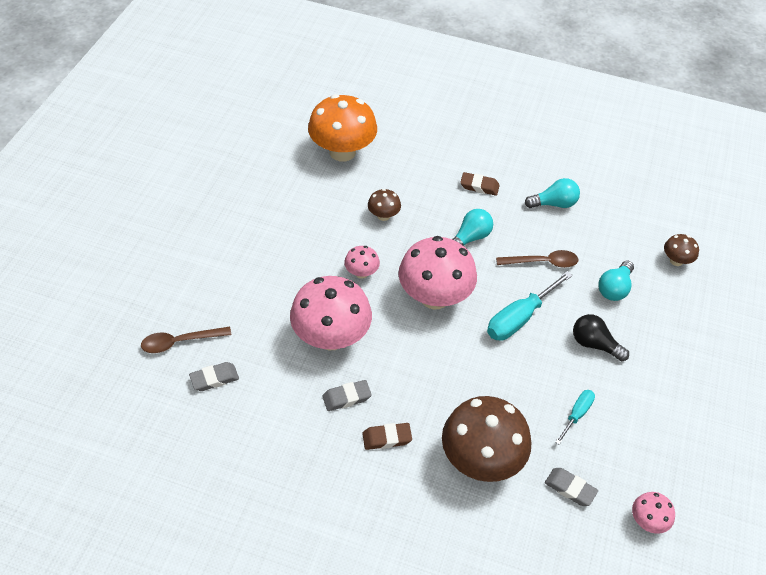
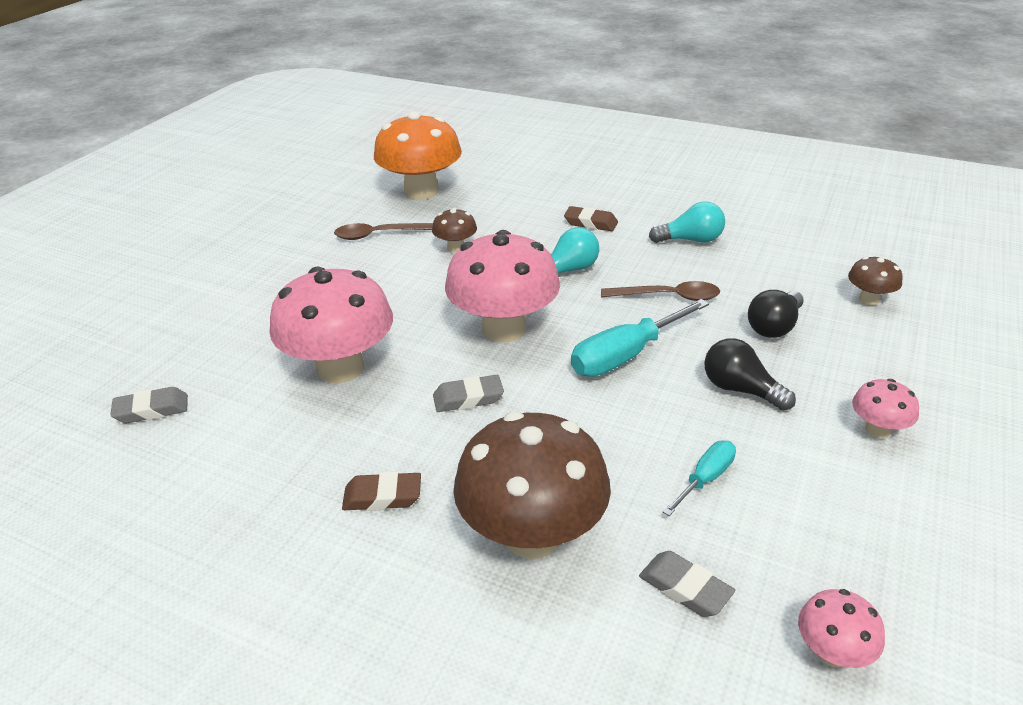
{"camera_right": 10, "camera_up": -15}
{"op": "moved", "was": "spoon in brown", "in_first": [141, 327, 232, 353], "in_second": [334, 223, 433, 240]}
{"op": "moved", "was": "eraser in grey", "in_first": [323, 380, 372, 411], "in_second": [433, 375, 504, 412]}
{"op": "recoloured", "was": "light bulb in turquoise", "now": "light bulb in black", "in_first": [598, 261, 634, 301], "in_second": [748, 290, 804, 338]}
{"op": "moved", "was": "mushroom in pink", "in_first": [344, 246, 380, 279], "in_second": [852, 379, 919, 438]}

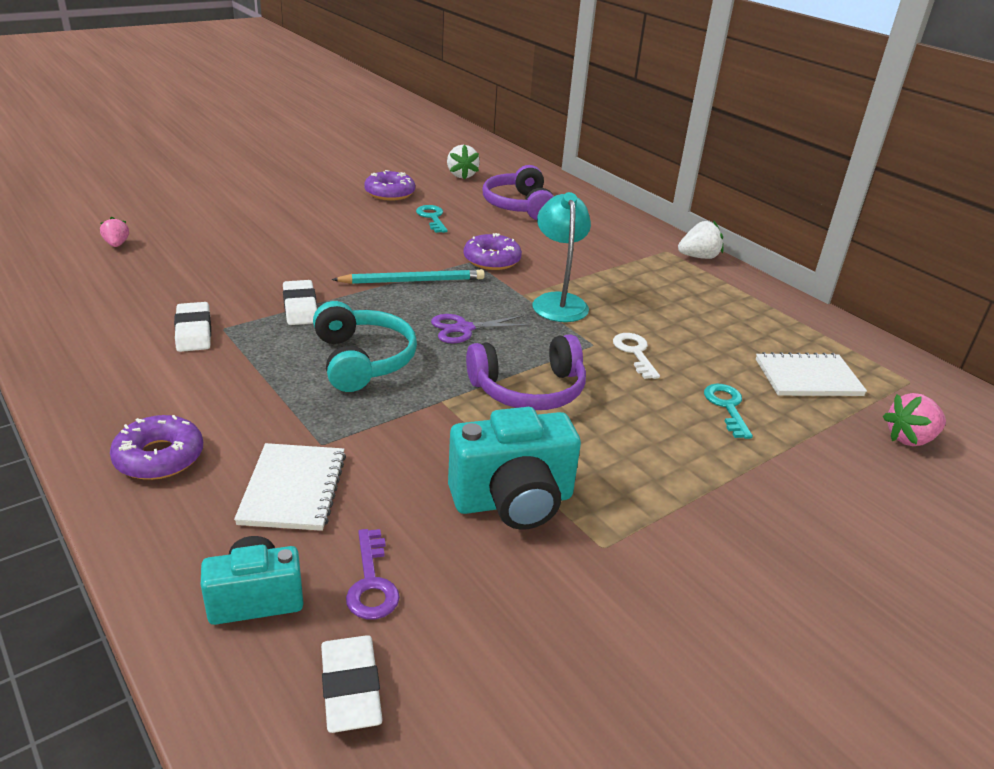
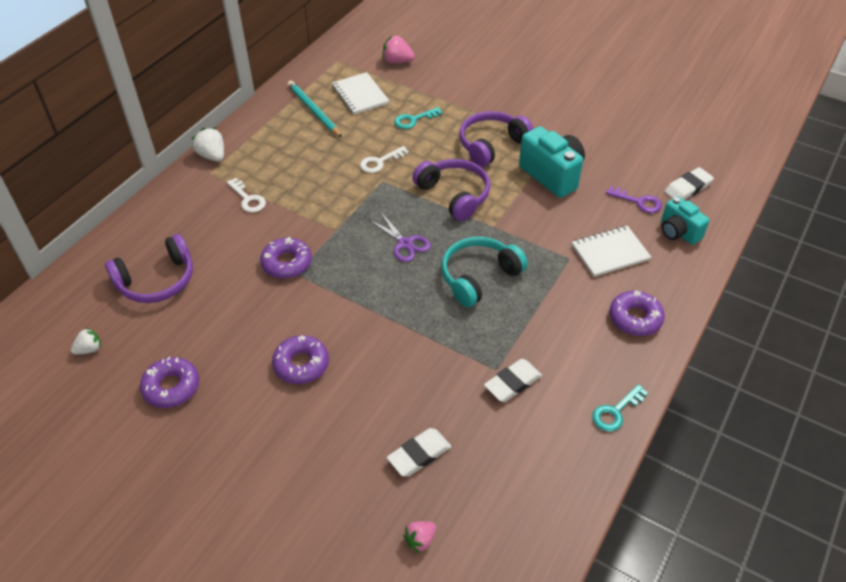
{"camera_right": -110, "camera_up": 15}
{"op": "resized", "was": "strawberry in white", "in_first": [447, 145, 480, 180], "in_second": [71, 327, 101, 355], "ratio": 0.66}
{"op": "added", "now": "key in white", "in_second": [227, 178, 266, 213]}
{"op": "added", "now": "donut in purple", "in_second": [272, 335, 329, 384]}
{"op": "moved", "was": "pencil in turquoise", "in_first": [332, 269, 485, 284], "in_second": [287, 80, 342, 138]}
{"op": "turned", "was": "strawberry in pink", "in_first": [883, 393, 946, 446], "in_second": [383, 35, 415, 63], "clockwise": 150}
{"op": "moved", "was": "eraser in white", "in_first": [283, 280, 317, 325], "in_second": [387, 428, 451, 477]}
{"op": "added", "now": "headphones in purple", "in_second": [459, 111, 533, 167]}
{"op": "moved", "was": "key in turquoise", "in_first": [416, 205, 448, 233], "in_second": [592, 384, 648, 432]}
{"op": "turned", "was": "key in purple", "in_first": [346, 529, 400, 619], "in_second": [606, 186, 662, 213], "clockwise": 60}
{"op": "removed", "was": "lamp in turquoise", "in_first": [533, 192, 591, 322]}

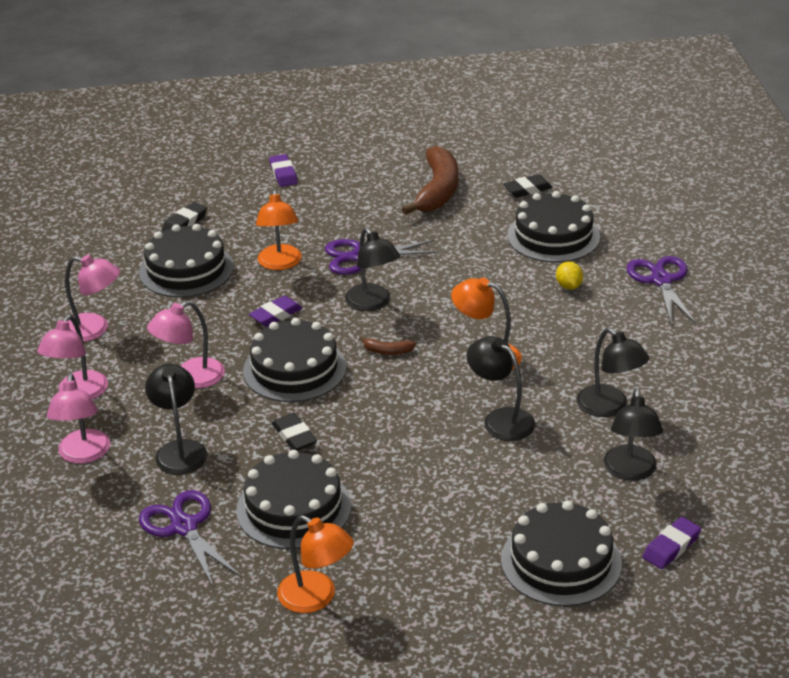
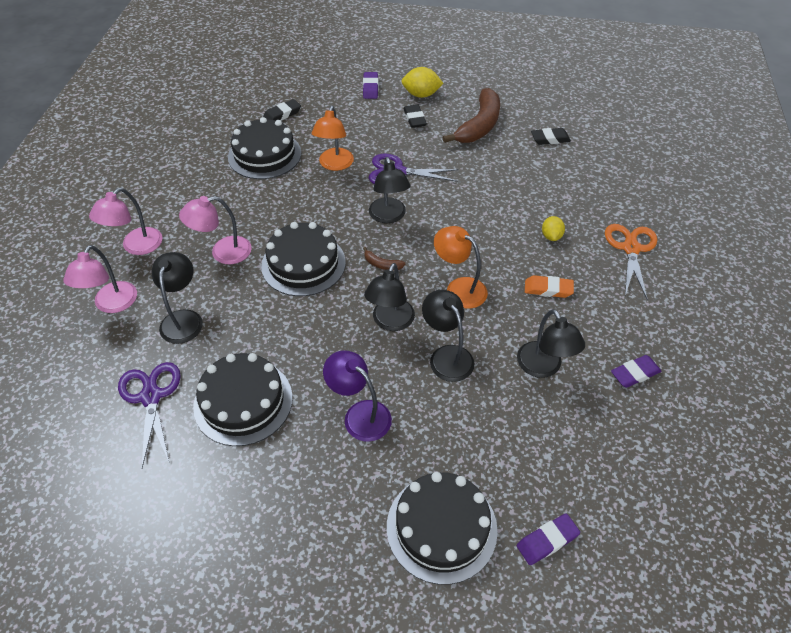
{"camera_right": 15, "camera_up": 15}
{"op": "added", "now": "lamp in purple", "in_second": [323, 350, 392, 442]}
{"op": "moved", "was": "lamp in black", "in_first": [603, 388, 663, 481], "in_second": [364, 263, 415, 331]}
{"op": "added", "now": "lemon in yellow", "in_second": [401, 67, 444, 98]}
{"op": "moved", "was": "eraser in black", "in_first": [272, 413, 317, 451], "in_second": [404, 105, 427, 128]}
{"op": "added", "now": "eraser in orange", "in_second": [525, 275, 574, 298]}
{"op": "recoloured", "was": "scissors in purple", "now": "scissors in orange", "in_first": [627, 256, 696, 326], "in_second": [605, 224, 657, 300]}
{"op": "moved", "was": "eraser in purple", "in_first": [249, 296, 303, 327], "in_second": [611, 355, 662, 388]}
{"op": "removed", "was": "lamp in pink", "in_first": [65, 255, 120, 342]}
{"op": "removed", "was": "lamp in orange", "in_first": [277, 515, 354, 613]}
{"op": "removed", "was": "cake in black", "in_first": [507, 191, 600, 263]}

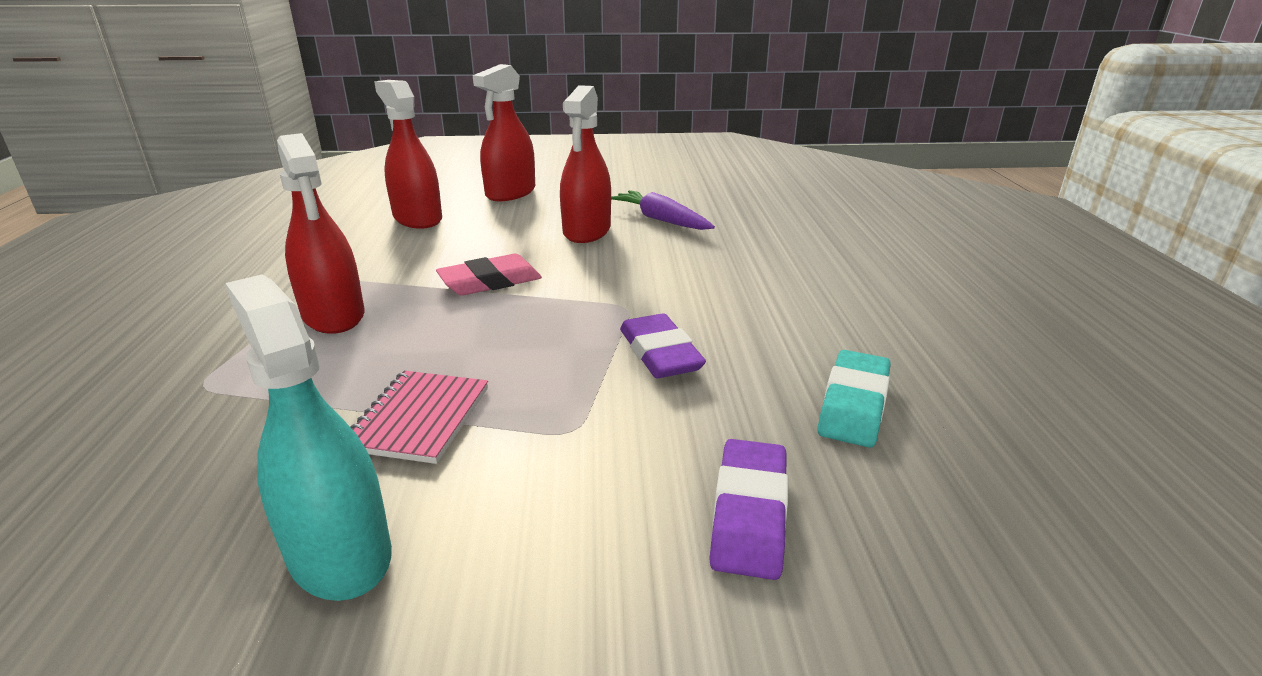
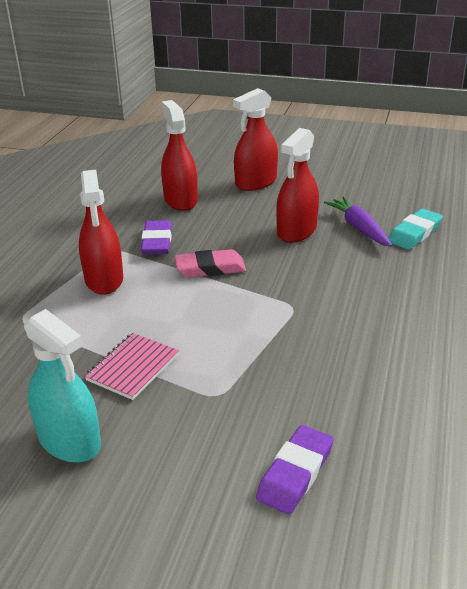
{"camera_right": 20, "camera_up": 5}
{"op": "turned", "was": "spray bottle in turquoise", "in_first": [225, 274, 392, 601], "in_second": [24, 309, 101, 463], "clockwise": 150}
{"op": "moved", "was": "eraser in purple", "in_first": [620, 313, 706, 378], "in_second": [141, 220, 172, 254]}
{"op": "moved", "was": "eraser in turquoise", "in_first": [818, 350, 891, 448], "in_second": [388, 208, 443, 250]}

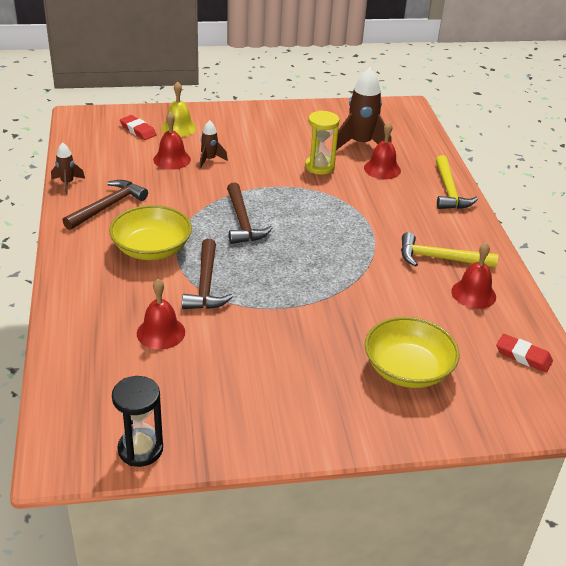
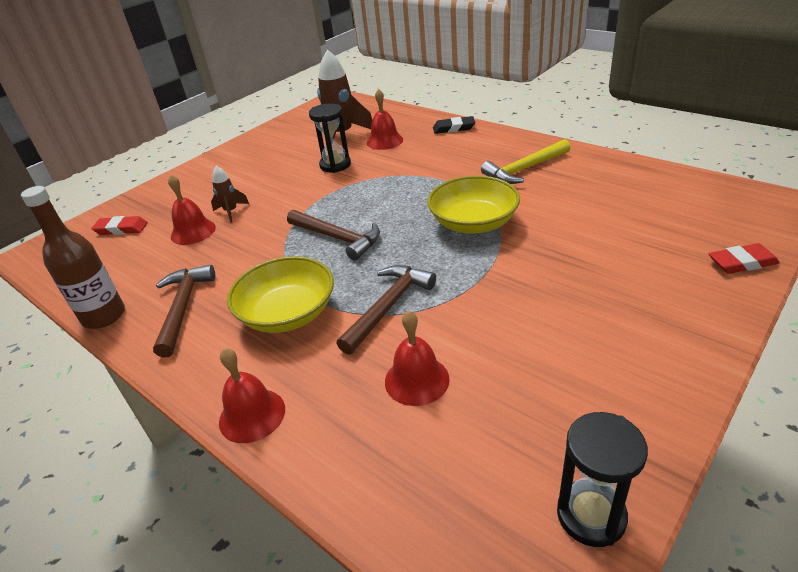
{"camera_right": -35, "camera_up": 0}
{"op": "replaced", "was": "rocket in brown", "now": "bottle in brown", "in_first": [51, 142, 85, 194], "in_second": [21, 186, 125, 329]}
{"op": "moved", "was": "bell in red", "in_first": [451, 242, 496, 309], "in_second": [219, 348, 285, 443]}
{"op": "recoloured", "was": "hourglass in yellow", "now": "hourglass in black", "in_first": [305, 110, 339, 175], "in_second": [309, 103, 351, 173]}
{"op": "turned", "was": "hammer in brown", "in_first": [182, 239, 233, 309], "in_second": [337, 265, 436, 355], "clockwise": -105}
{"op": "moved", "was": "bowl in yellow", "in_first": [365, 317, 459, 388], "in_second": [427, 176, 520, 234]}
{"op": "replaced", "was": "hammer in yellow", "now": "eraser in black", "in_first": [436, 155, 478, 209], "in_second": [433, 116, 475, 134]}
{"op": "moved", "was": "eraser in red", "in_first": [496, 334, 553, 372], "in_second": [709, 243, 780, 274]}
{"op": "removed", "was": "bell in yellow", "in_first": [161, 82, 197, 137]}

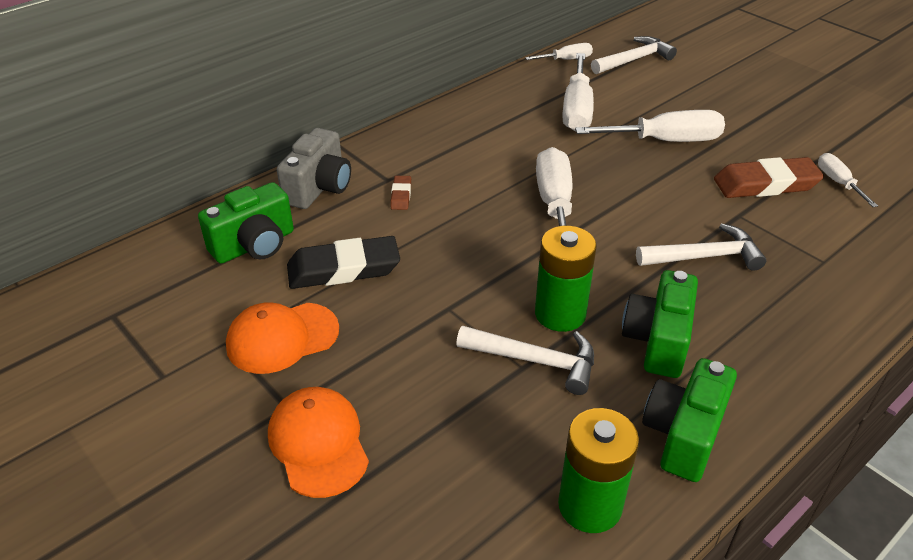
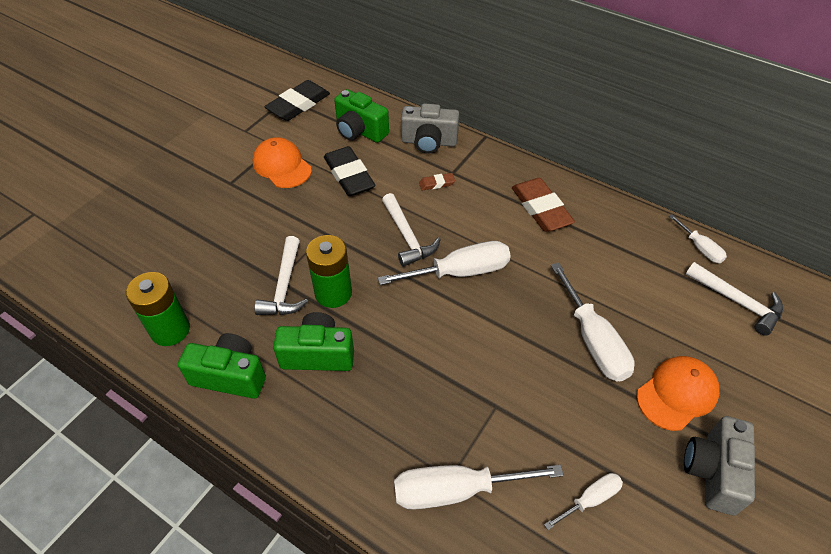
{"camera_right": 75, "camera_up": 10}
{"op": "added", "now": "eraser in black", "in_second": [264, 80, 330, 121]}
{"op": "moved", "was": "hammer in white", "in_first": [636, 223, 766, 271], "in_second": [382, 193, 441, 267]}
{"op": "moved", "was": "screwdriver in white", "in_first": [563, 53, 594, 131], "in_second": [394, 465, 564, 510]}
{"op": "moved", "was": "eraser in brown", "in_first": [714, 157, 824, 198], "in_second": [512, 178, 575, 232]}
{"op": "moved", "was": "cap in orange", "in_first": [268, 387, 369, 498], "in_second": [637, 356, 720, 431]}
{"op": "added", "now": "camera in grey", "in_second": [684, 416, 755, 515]}

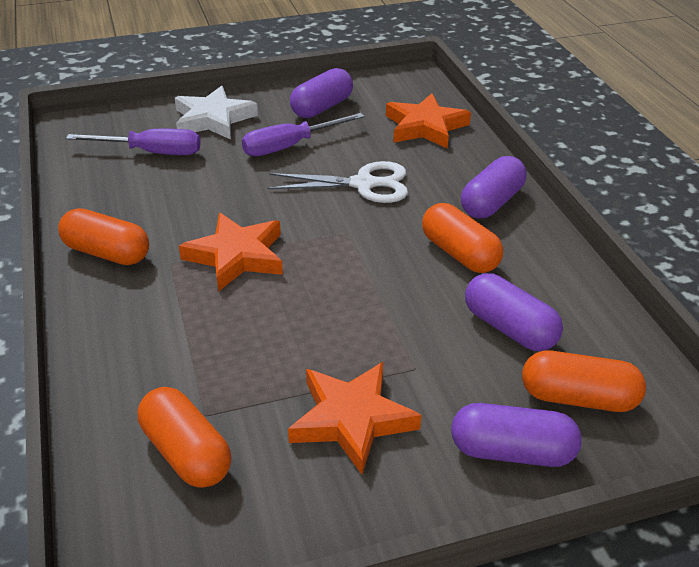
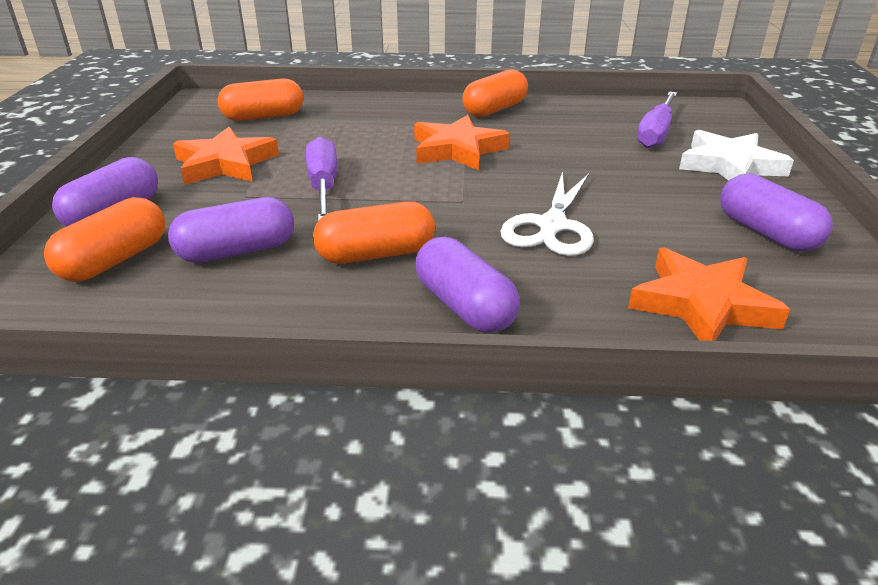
{"camera_right": 110, "camera_up": -5}
{"op": "moved", "was": "screwdriver in purple", "in_first": [242, 113, 365, 156], "in_second": [306, 137, 337, 221]}

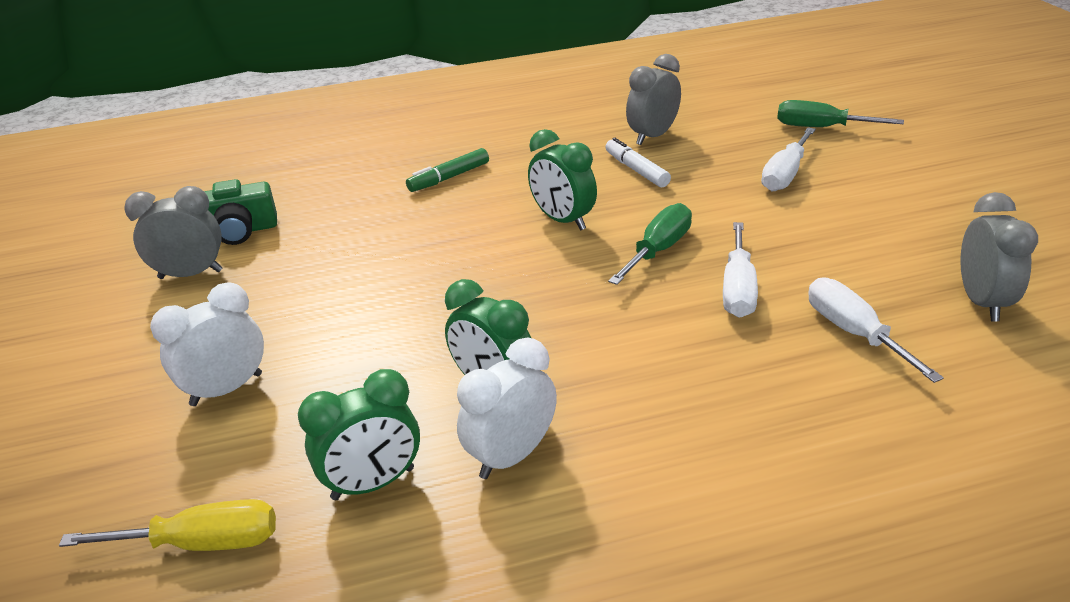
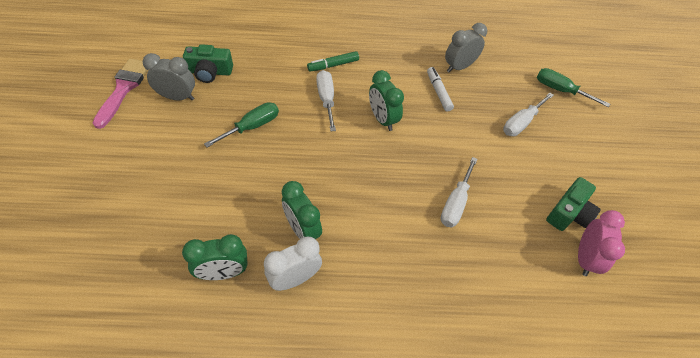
{"camera_right": 10, "camera_up": 20}
{"op": "added", "now": "brush in pink", "in_second": [93, 59, 148, 129]}
{"op": "moved", "was": "screwdriver in green", "in_first": [608, 203, 692, 285], "in_second": [204, 102, 279, 148]}
{"op": "moved", "was": "screwdriver in white", "in_first": [808, 277, 944, 383], "in_second": [316, 70, 336, 131]}
{"op": "added", "now": "camera in green", "in_second": [546, 177, 601, 231]}
{"op": "recoloured", "was": "clock in grey", "now": "clock in pink", "in_first": [960, 192, 1038, 321], "in_second": [578, 210, 625, 276]}
{"op": "removed", "was": "screwdriver in yellow", "in_first": [59, 499, 276, 551]}
{"op": "removed", "was": "clock in white", "in_first": [150, 282, 264, 406]}

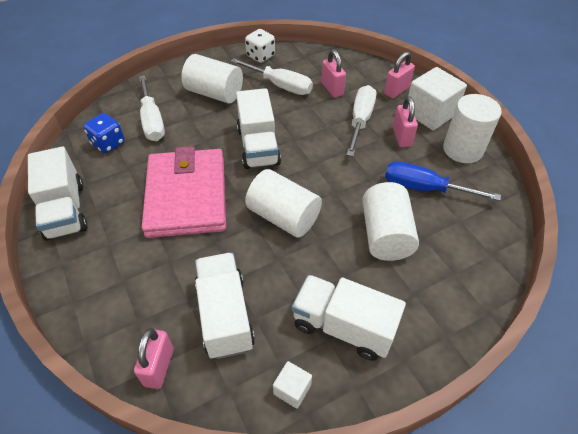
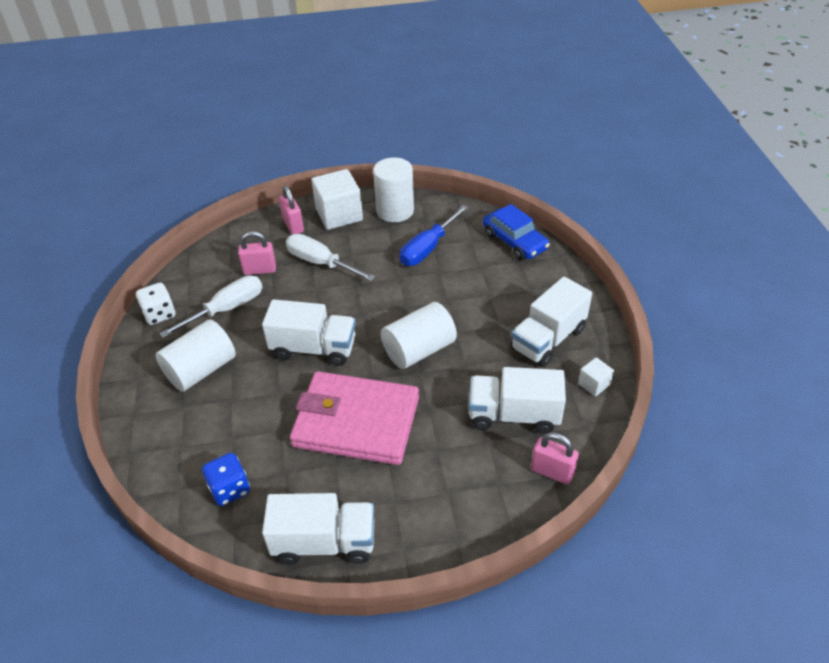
{"camera_right": -70, "camera_up": -5}
{"op": "added", "now": "car in blue", "in_second": [483, 204, 550, 260]}
{"op": "removed", "was": "screwdriver in white", "in_first": [139, 75, 165, 141]}
{"op": "removed", "was": "cylinder in white", "in_first": [362, 182, 419, 261]}
{"op": "removed", "was": "padlock in pink", "in_first": [393, 96, 418, 147]}

